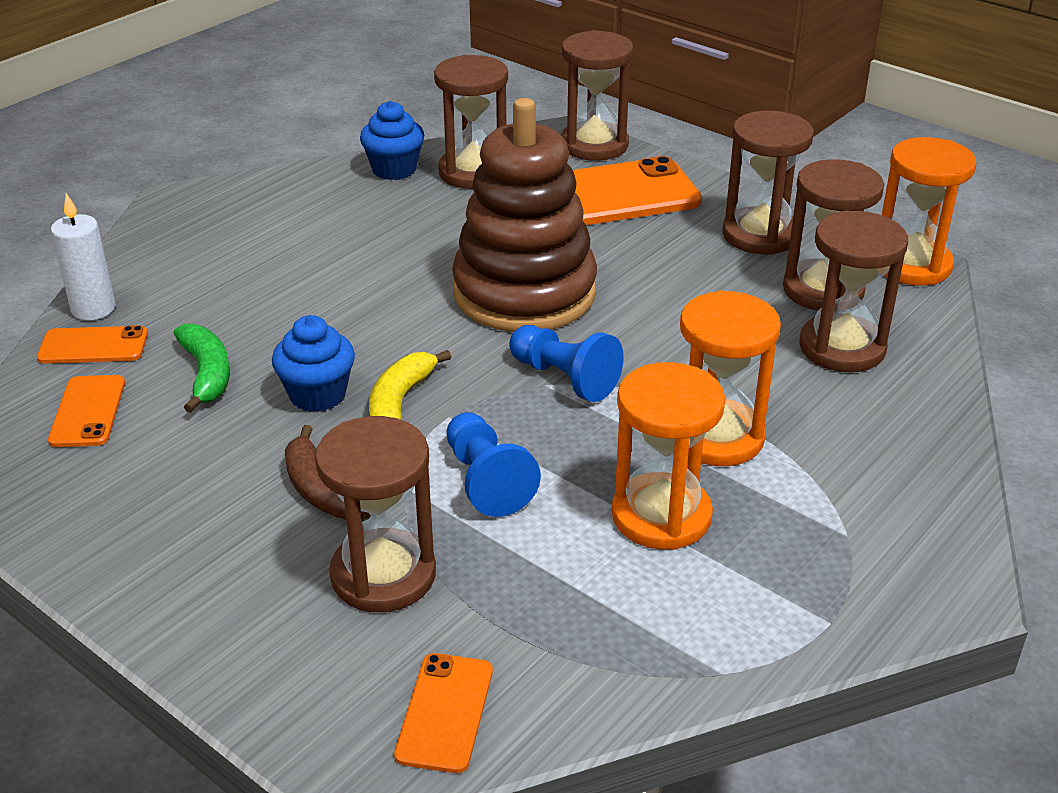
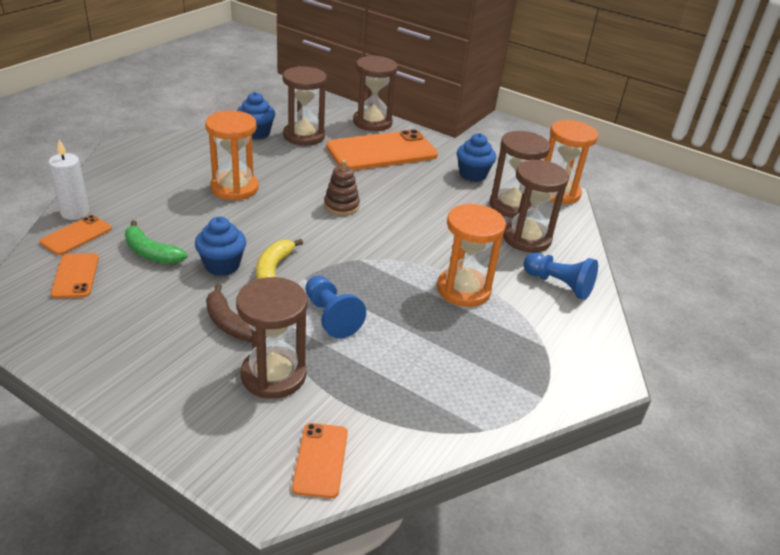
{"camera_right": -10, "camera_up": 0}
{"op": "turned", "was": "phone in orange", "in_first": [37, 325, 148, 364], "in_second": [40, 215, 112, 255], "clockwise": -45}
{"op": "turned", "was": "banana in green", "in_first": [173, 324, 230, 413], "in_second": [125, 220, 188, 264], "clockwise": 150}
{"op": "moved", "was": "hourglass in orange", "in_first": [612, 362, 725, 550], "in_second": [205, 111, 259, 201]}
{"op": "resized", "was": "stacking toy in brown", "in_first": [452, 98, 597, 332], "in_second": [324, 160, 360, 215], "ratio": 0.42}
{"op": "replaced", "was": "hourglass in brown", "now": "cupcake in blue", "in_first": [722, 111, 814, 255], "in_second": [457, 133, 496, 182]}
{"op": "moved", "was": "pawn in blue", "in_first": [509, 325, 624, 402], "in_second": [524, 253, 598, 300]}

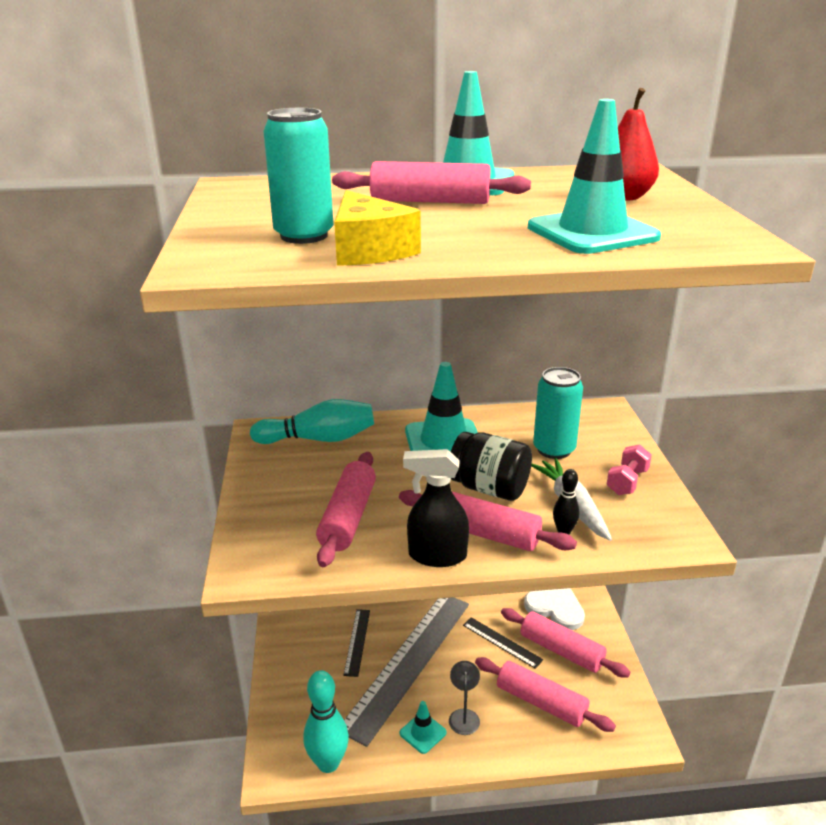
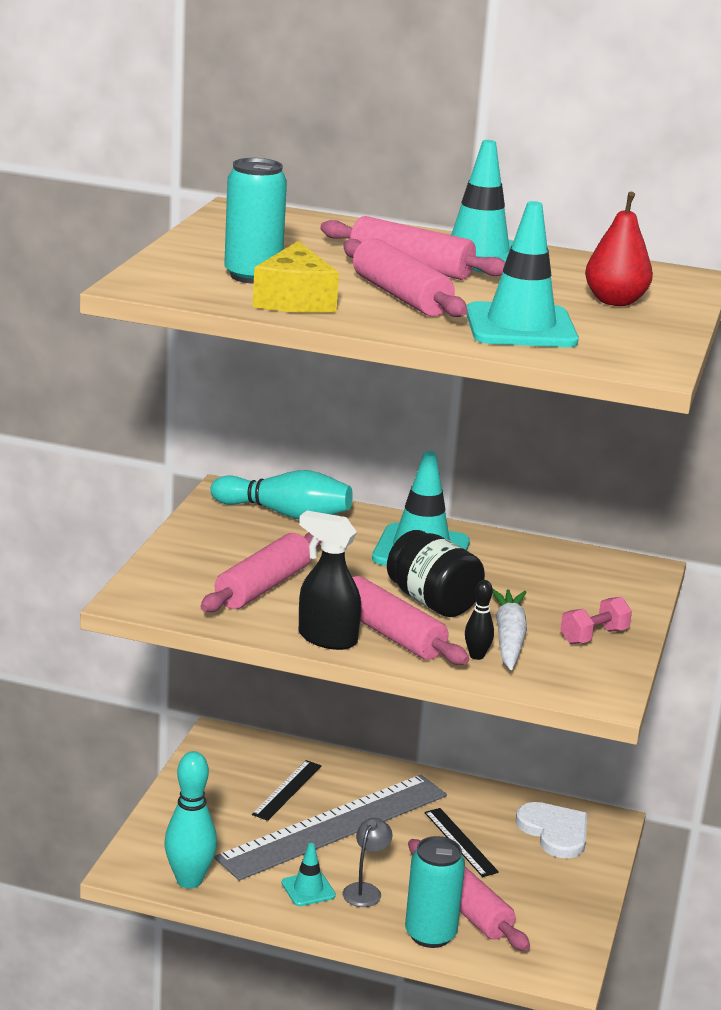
{"camera_right": 20, "camera_up": -5}
{"op": "moved", "was": "rolling pin in pink", "in_first": [501, 608, 630, 678], "in_second": [343, 238, 468, 317]}
{"op": "moved", "was": "can in turquoise", "in_first": [533, 367, 583, 459], "in_second": [405, 836, 465, 948]}

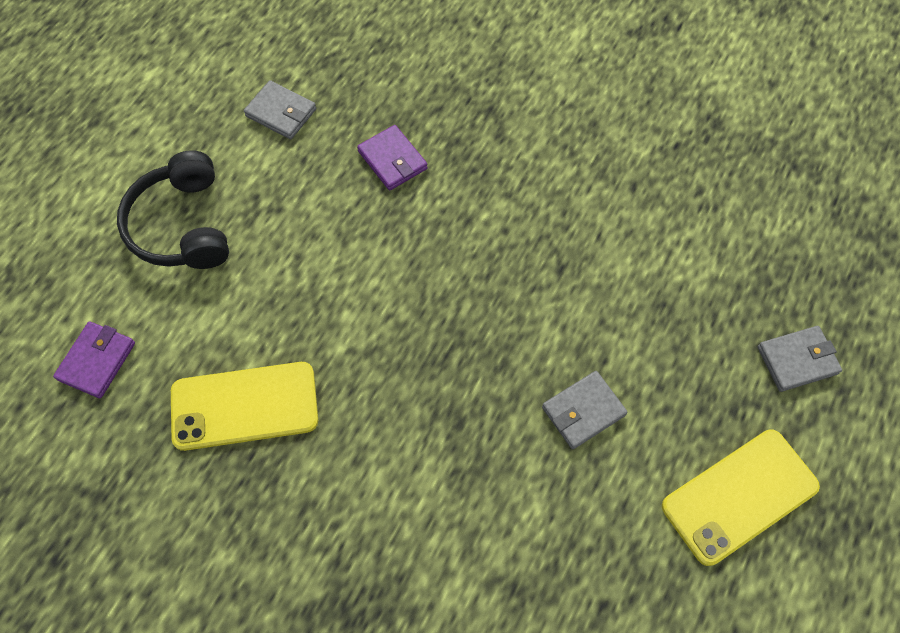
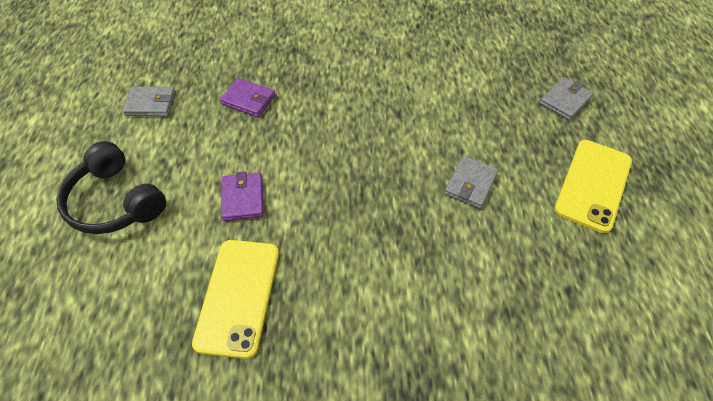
{"camera_right": -30, "camera_up": -10}
{"op": "turned", "was": "phone in yellow", "in_first": [171, 362, 318, 451], "in_second": [192, 240, 279, 359], "clockwise": -45}
{"op": "moved", "was": "wallet in purple", "in_first": [53, 321, 135, 398], "in_second": [221, 171, 264, 221]}

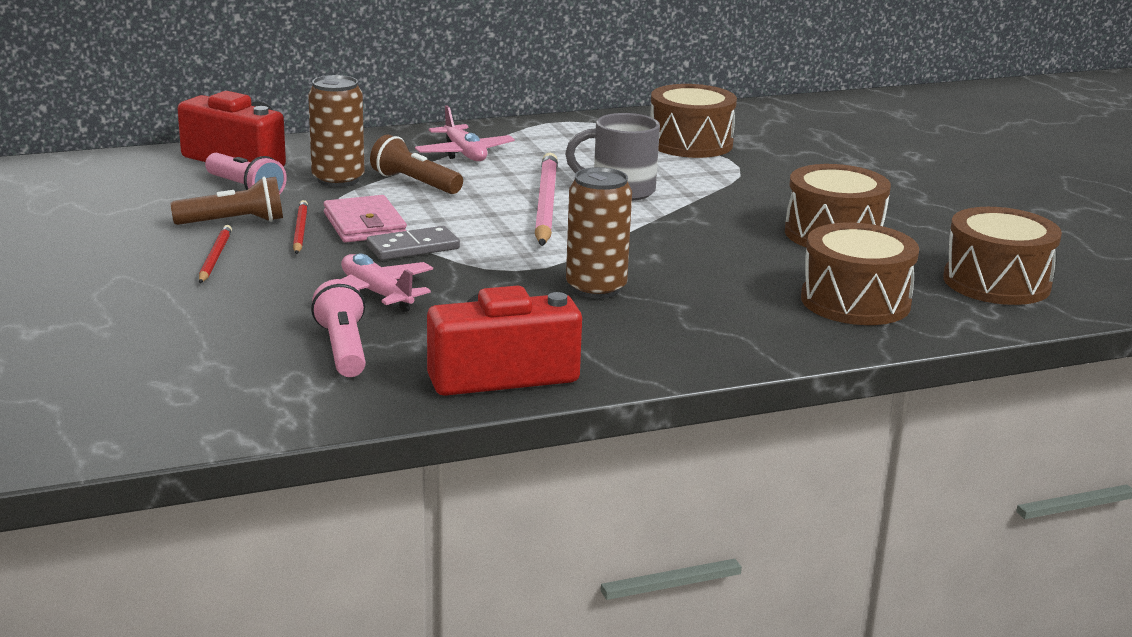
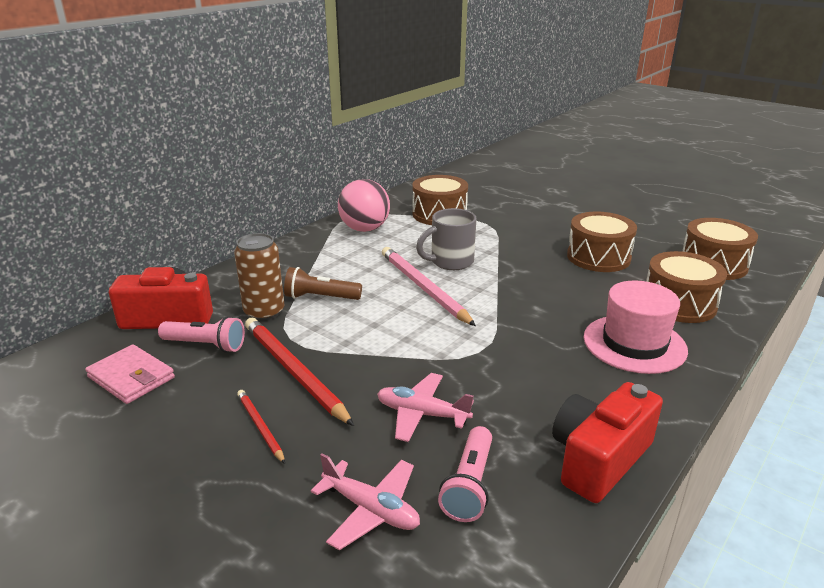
{"camera_right": -30, "camera_up": 5}
{"op": "moved", "was": "wallet in pink", "in_first": [324, 195, 407, 243], "in_second": [85, 345, 175, 404]}
{"op": "resized", "was": "pencil in red", "in_first": [293, 200, 308, 254], "in_second": [245, 318, 354, 426], "ratio": 1.92}
{"op": "moved", "was": "plane in pink", "in_first": [415, 105, 515, 161], "in_second": [311, 453, 420, 551]}
{"op": "added", "now": "ball in pink", "in_second": [338, 179, 390, 232]}
{"op": "turned", "was": "flashlight in pink", "in_first": [311, 279, 366, 377], "in_second": [438, 426, 492, 522], "clockwise": -120}
{"op": "added", "now": "hat in pink", "in_second": [584, 280, 688, 374]}
{"op": "removed", "was": "flashlight in brown", "in_first": [170, 177, 283, 225]}
{"op": "removed", "was": "domino in grey", "in_first": [367, 226, 460, 260]}
{"op": "removed", "was": "can in brown", "in_first": [566, 167, 632, 298]}

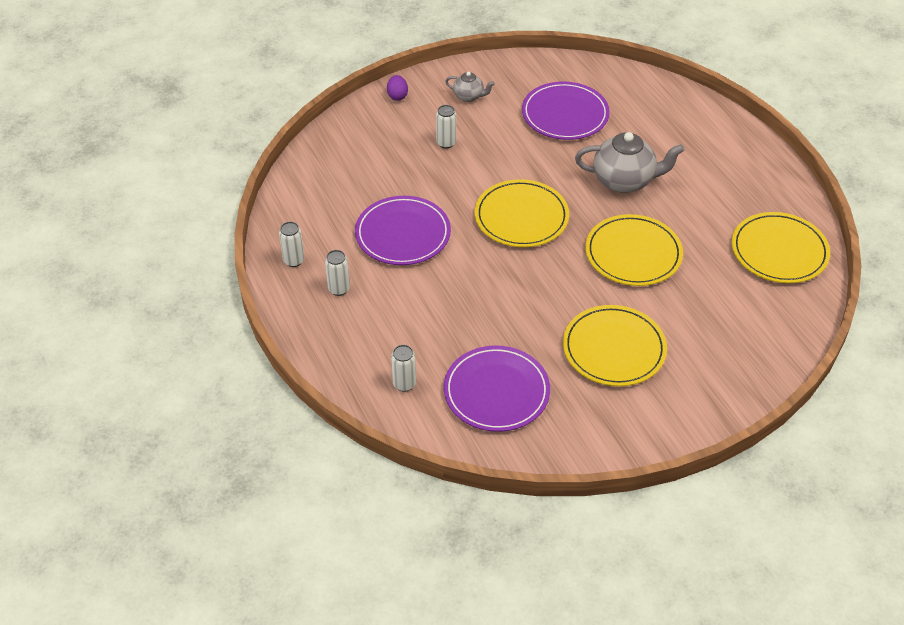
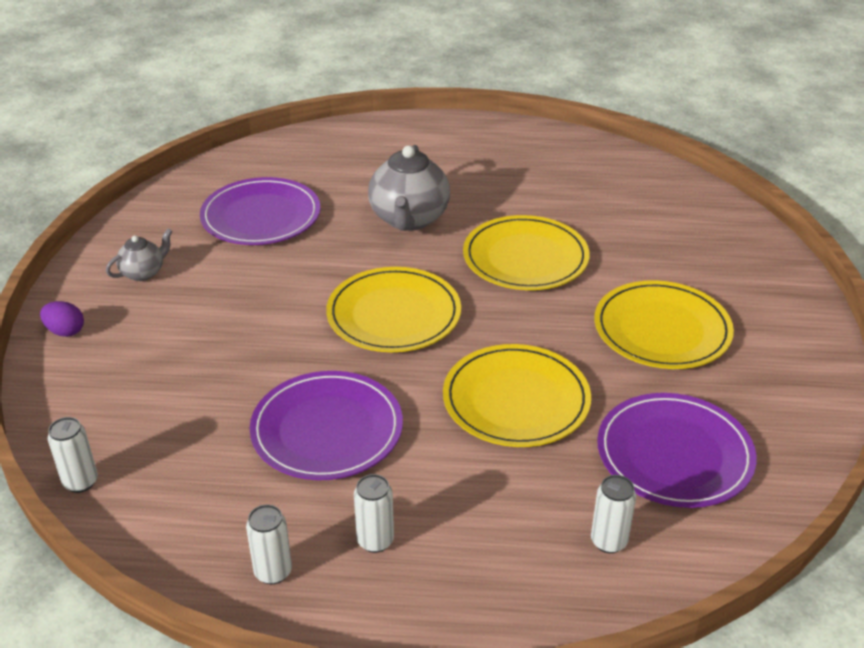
{"camera_right": -60, "camera_up": -10}
{"op": "moved", "was": "can in white", "in_first": [436, 105, 456, 149], "in_second": [48, 417, 98, 493]}
{"op": "turned", "was": "teapot in grey", "in_first": [575, 132, 685, 193], "in_second": [368, 145, 450, 231], "clockwise": 150}
{"op": "moved", "was": "plate in yellow", "in_first": [732, 212, 830, 283], "in_second": [443, 344, 591, 447]}

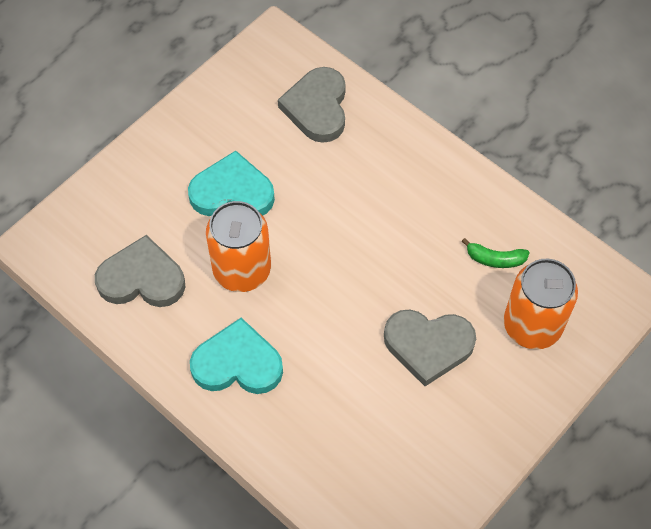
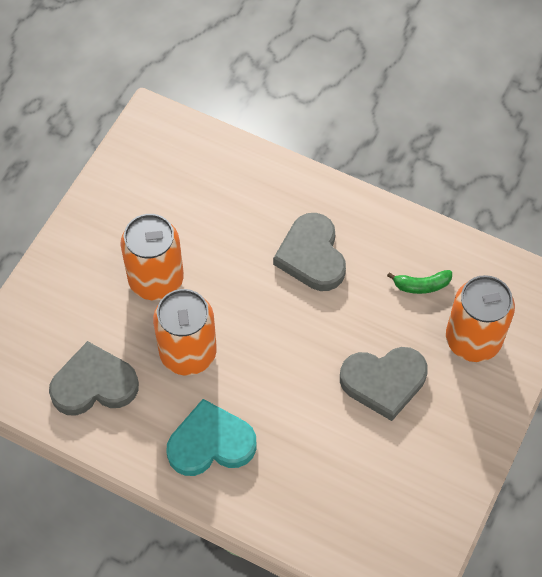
{"camera_right": -15, "camera_up": 0}
{"op": "replaced", "was": "heart in turquoise", "now": "can in orange", "in_first": [188, 151, 275, 216], "in_second": [120, 214, 184, 300]}
{"op": "moved", "was": "heart in grey", "in_first": [278, 67, 346, 143], "in_second": [273, 213, 346, 291]}

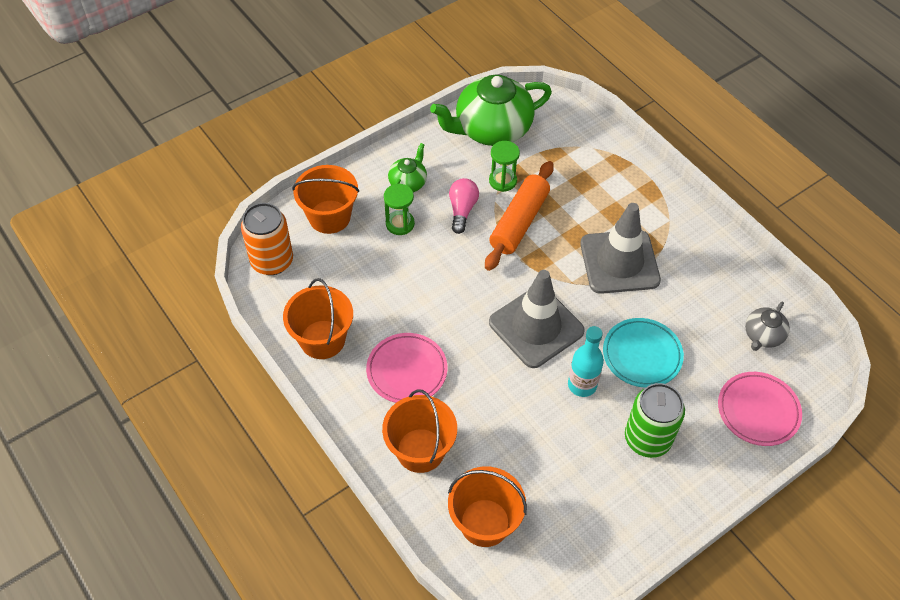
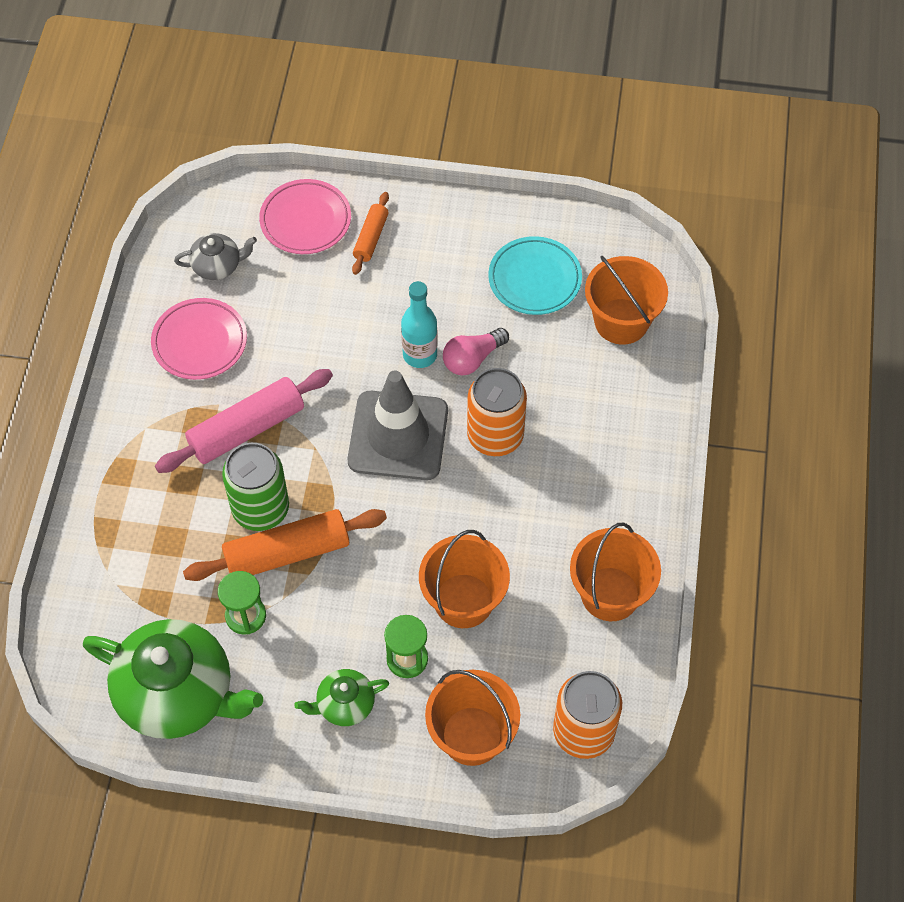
{"camera_right": -135, "camera_up": 5}
{"op": "moved", "was": "plate in pink", "in_first": [366, 333, 447, 403], "in_second": [151, 298, 247, 380]}
{"op": "replaced", "was": "traffic cone in grey", "now": "rolling pin in pink", "in_first": [580, 203, 661, 294], "in_second": [155, 369, 333, 473]}
{"op": "moved", "was": "can in green", "in_first": [625, 383, 685, 458], "in_second": [222, 443, 289, 531]}
{"op": "added", "now": "rolling pin in orange", "in_second": [352, 192, 389, 275]}
{"op": "moved", "was": "bucket in orange", "in_first": [382, 389, 457, 473], "in_second": [419, 530, 510, 628]}
{"op": "moved", "was": "light bulb in pink", "in_first": [449, 178, 479, 234], "in_second": [443, 328, 509, 375]}
{"op": "added", "now": "can in orange", "in_second": [467, 368, 527, 456]}
{"op": "moved", "was": "plate in turquoise", "in_first": [603, 318, 684, 388], "in_second": [488, 236, 582, 315]}

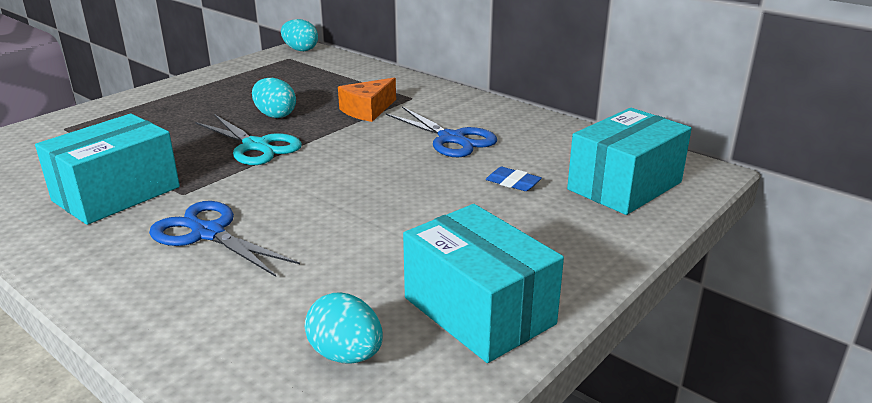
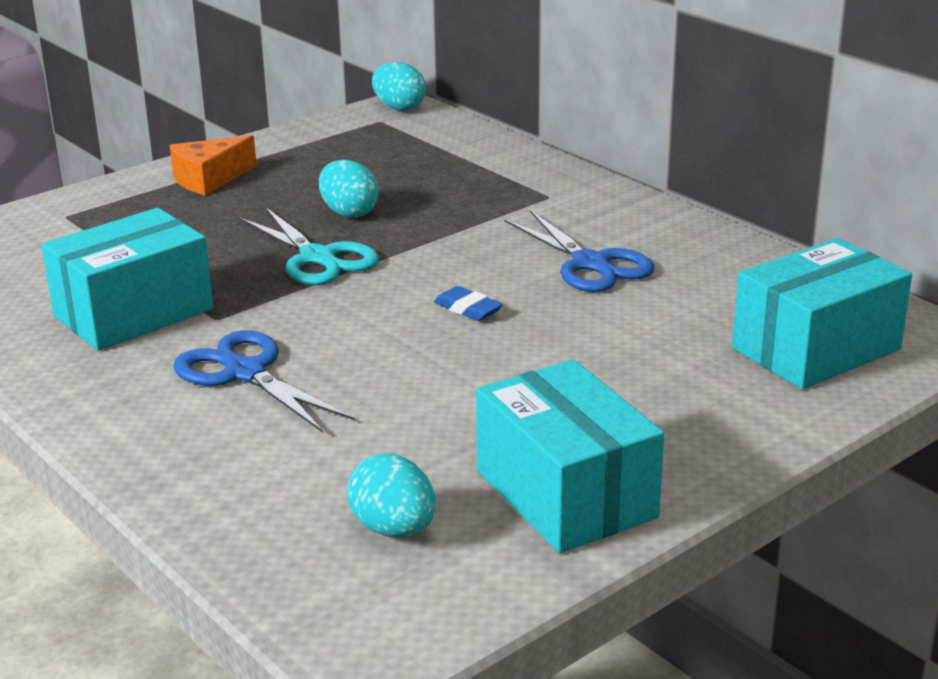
{"camera_right": 10, "camera_up": 0}
{"op": "moved", "was": "cheese in orange", "in_first": [338, 78, 396, 122], "in_second": [170, 135, 257, 196]}
{"op": "moved", "was": "eraser in blue", "in_first": [486, 167, 542, 191], "in_second": [434, 286, 503, 321]}

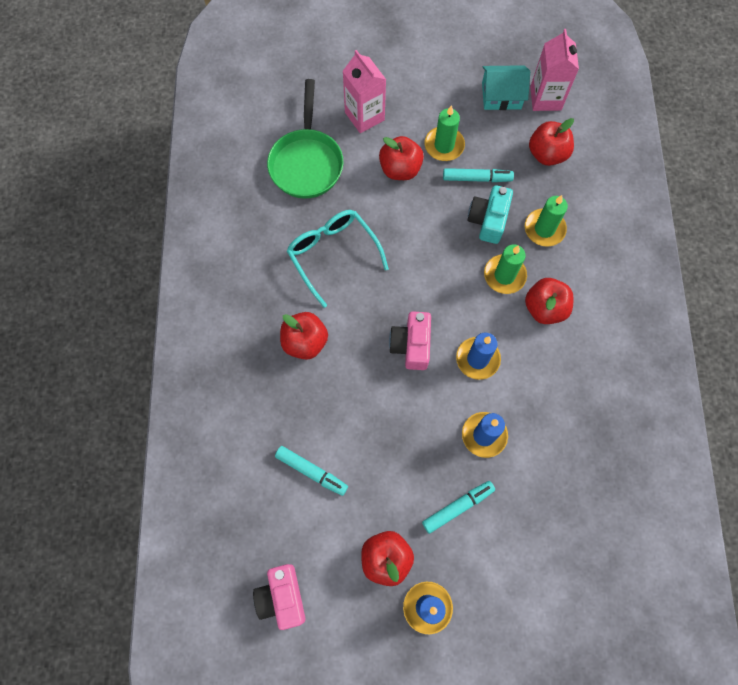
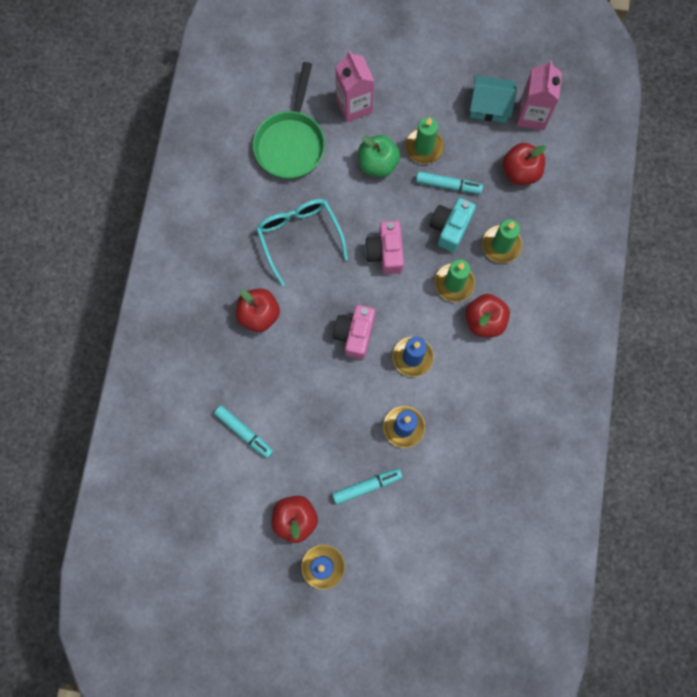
{"camera_right": 10, "camera_up": 5}
{"op": "recoloured", "was": "apple in red", "now": "apple in green", "in_first": [379, 136, 424, 180], "in_second": [358, 135, 400, 177]}
{"op": "moved", "was": "camera in pink", "in_first": [253, 564, 305, 630], "in_second": [365, 221, 404, 274]}

